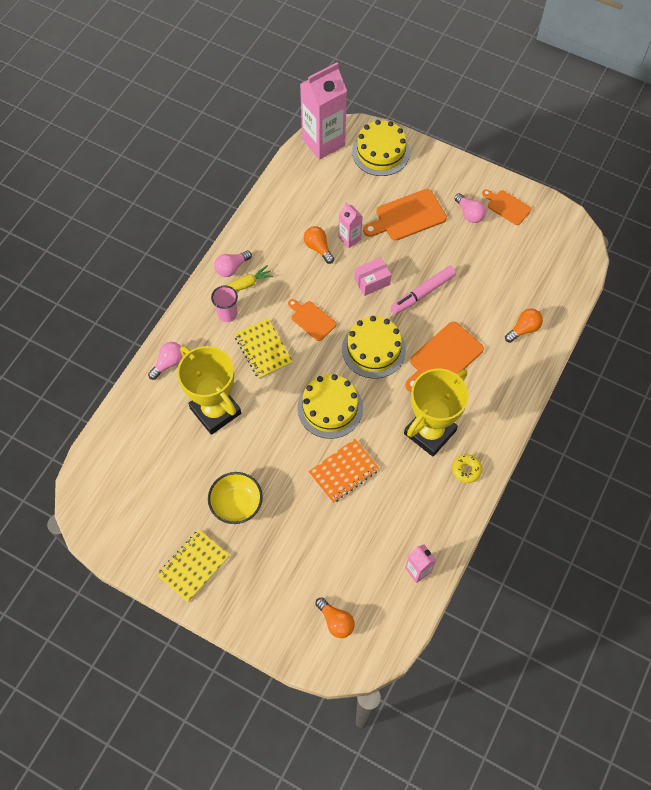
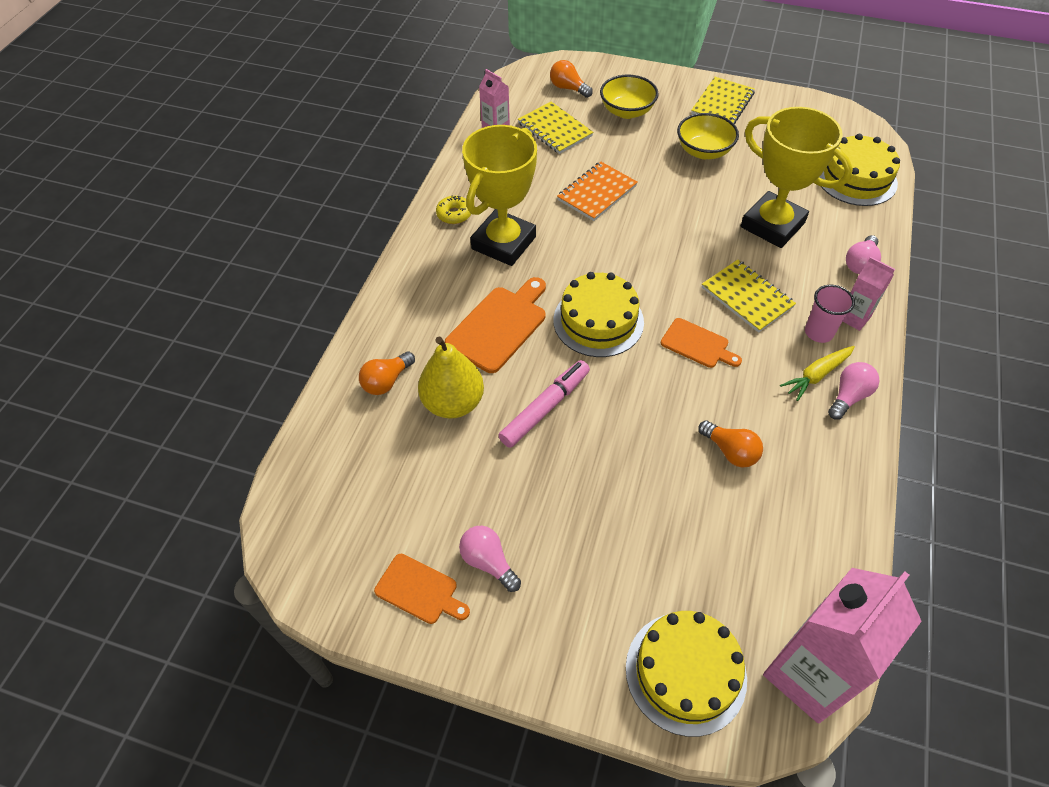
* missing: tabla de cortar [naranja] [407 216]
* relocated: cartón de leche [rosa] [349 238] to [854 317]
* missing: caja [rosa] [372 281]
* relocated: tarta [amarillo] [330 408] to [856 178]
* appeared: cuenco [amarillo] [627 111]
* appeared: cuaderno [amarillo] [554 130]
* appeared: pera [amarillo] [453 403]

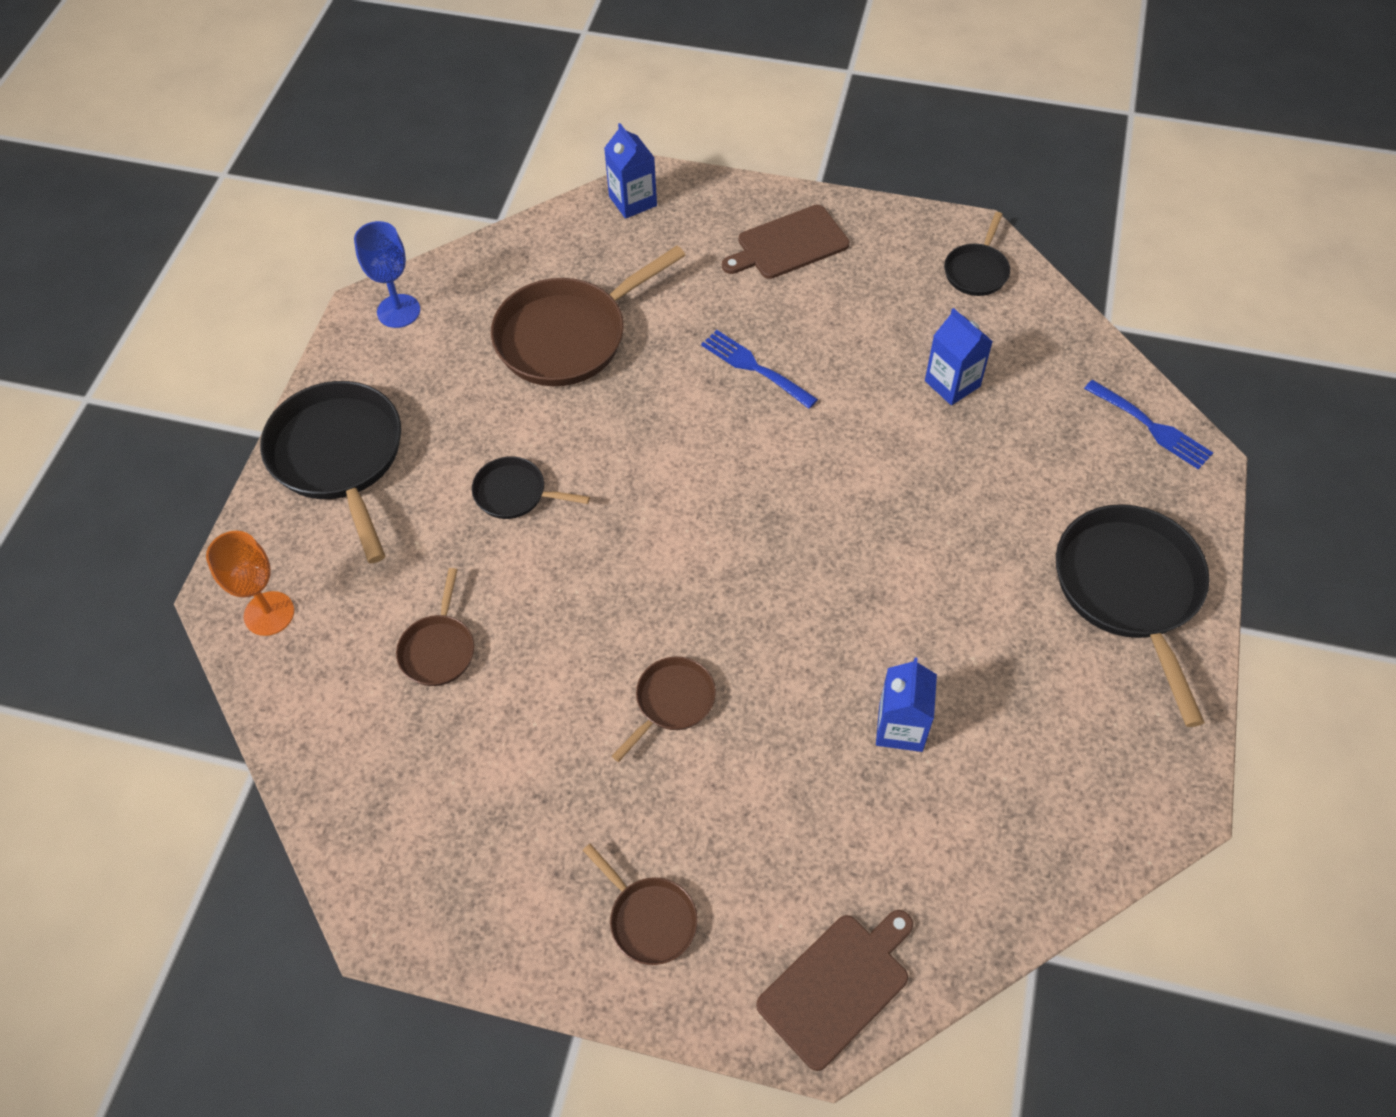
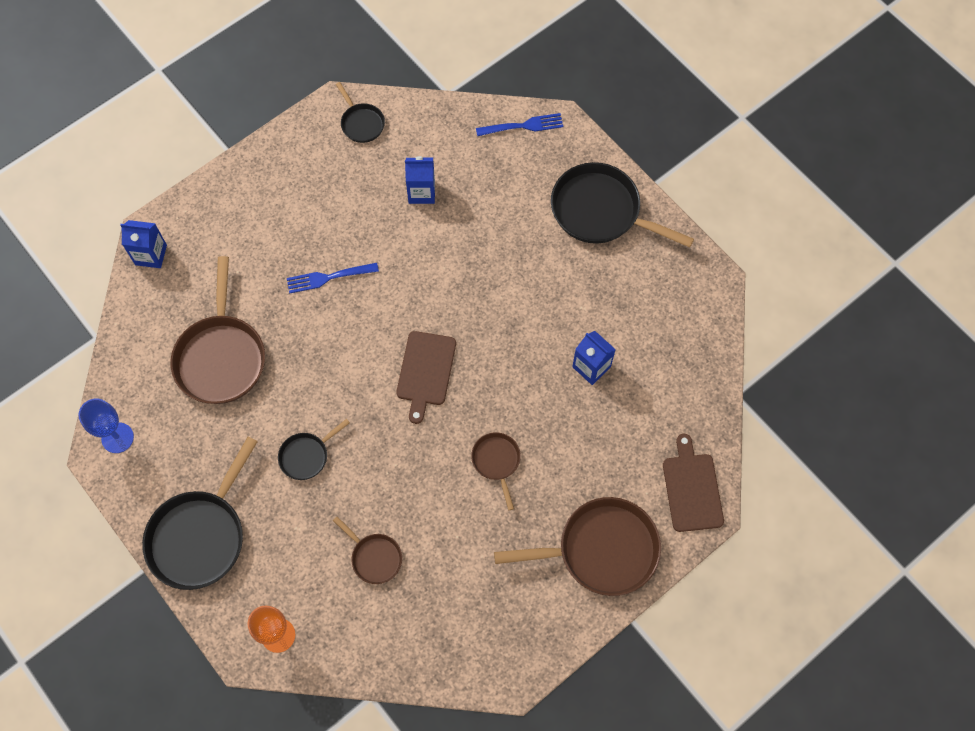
* relocated: tabla de cortar [marrón] [788 244] to [425 371]
* spun: sartén [negro] [339 458] = [200 535] 75 degrees counterclockwise
* size: sartén [marrón] [649 918] = [601 550] x1.96

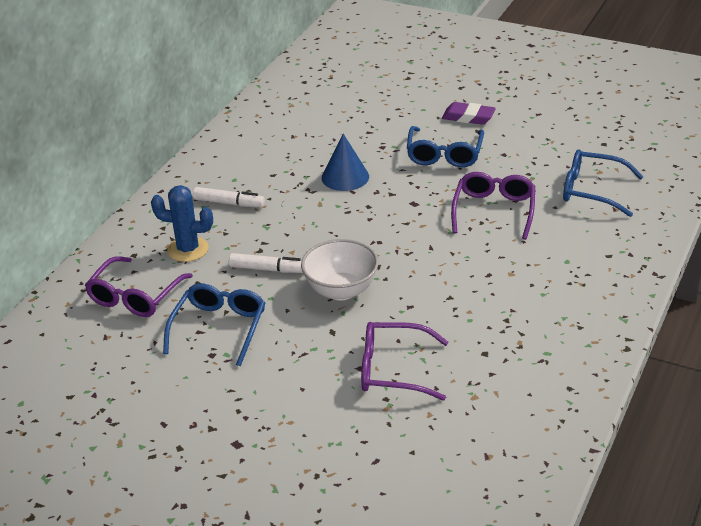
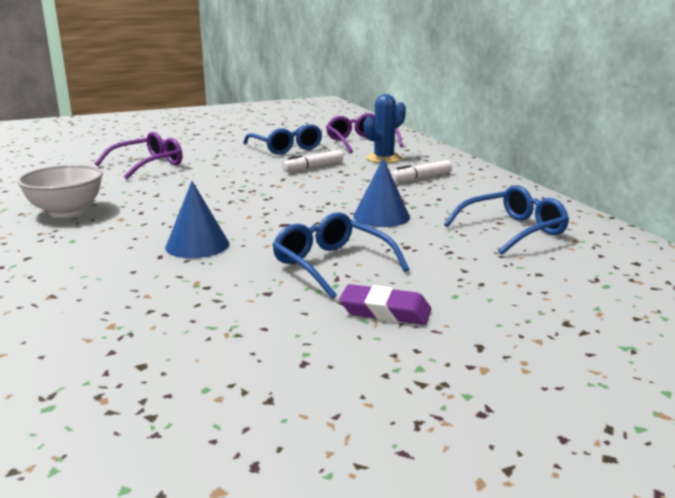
* spun: goma de borrar [morado] [468 117] = [385 311] 45 degrees clockwise
* relocated: gafas [azul] [592 190] to [513 230]
* exchanged: gafas [morado] [494 210] to cono [azul] [197 245]
* relocated: cuenco [blanco] [341 290] to [66 211]

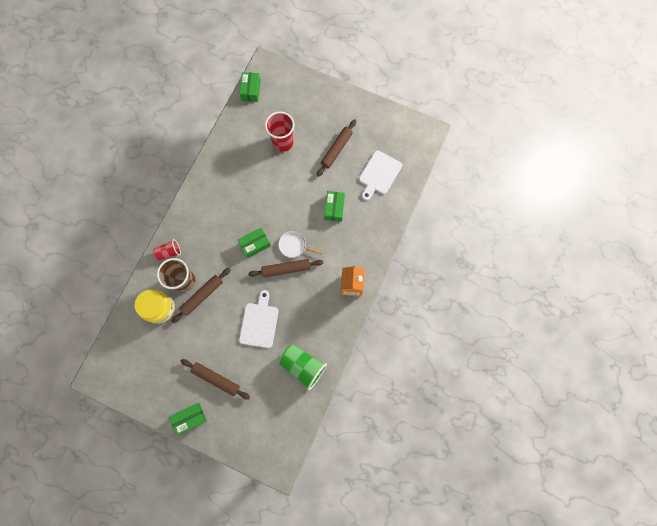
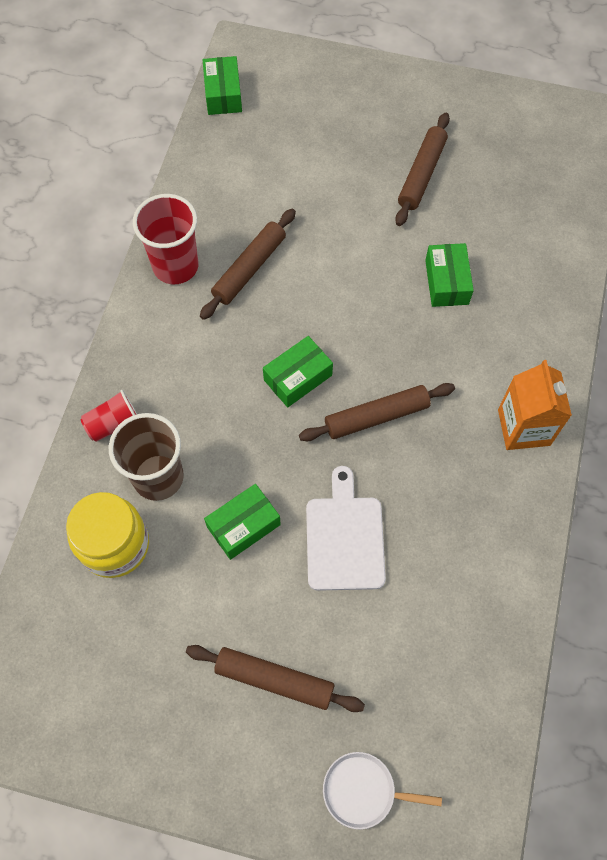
* relocated: vaso [rojo] [283 142] to [175 266]
* missing: tabla de cortar [blanco] [379 174]
* relocated: sartén [blanco] [294 246] to [363 791]
* relocated: rodillo [marrón] [202 296] to [249 269]
* missing: vaso [verde] [303 366]
* relocated: caja [verde] [189 418] to [243 526]

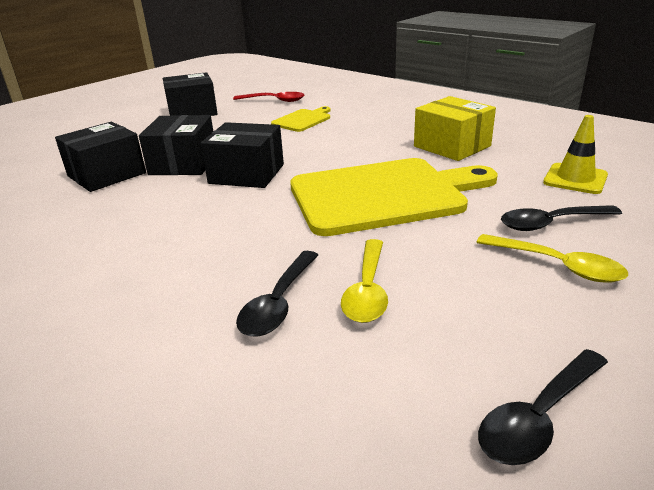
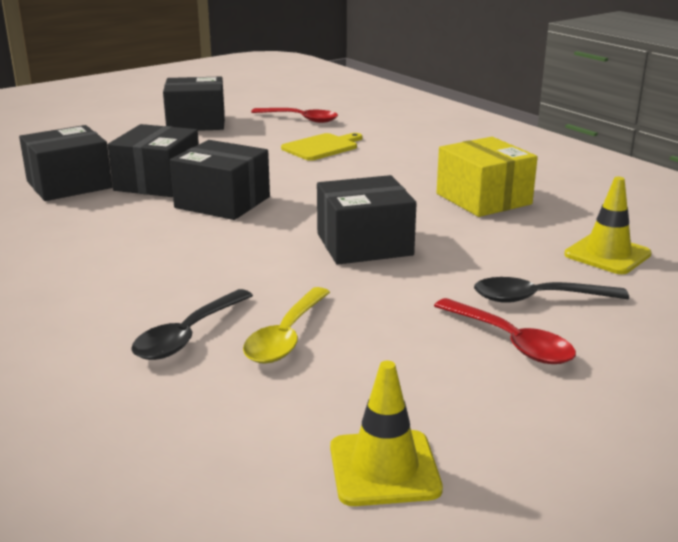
* exchanged: tabla de cortar [amarillo] [383 195] to caja [negro] [364 244]
* colour: cuchara [amarillo] [557 266] to cuchara [rojo] [511 342]
* exchanged: cuchara [negro] [538 417] to cono de tráfico [amarillo] [384 468]

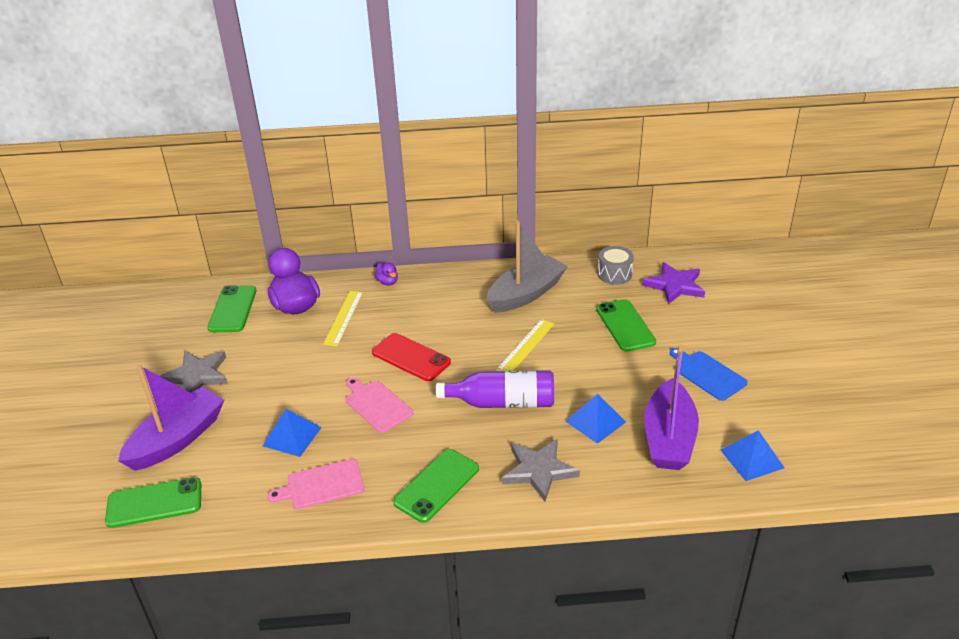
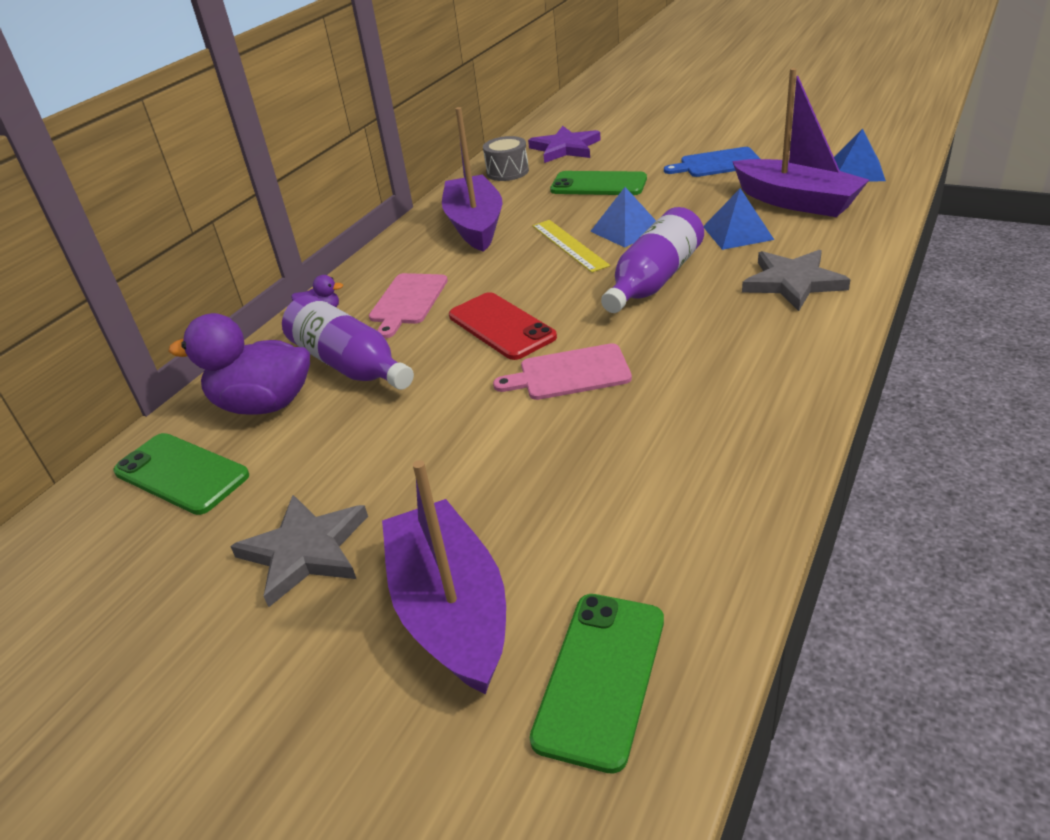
* colour: barco [gris] [526 294] to barco [morado] [475 225]
* exchanged: regla [amarillo] [343 318] to botella [morado] [349 365]
* spun: móvil [rojo] [411 357] = [501 326] 75 degrees clockwise
* relocated: pirámide [azul] [292 436] to [626 230]
* missing: móvil [verde] [436 485]
* relocated: tabla de cortar [rosa] [322 485] to [408 301]

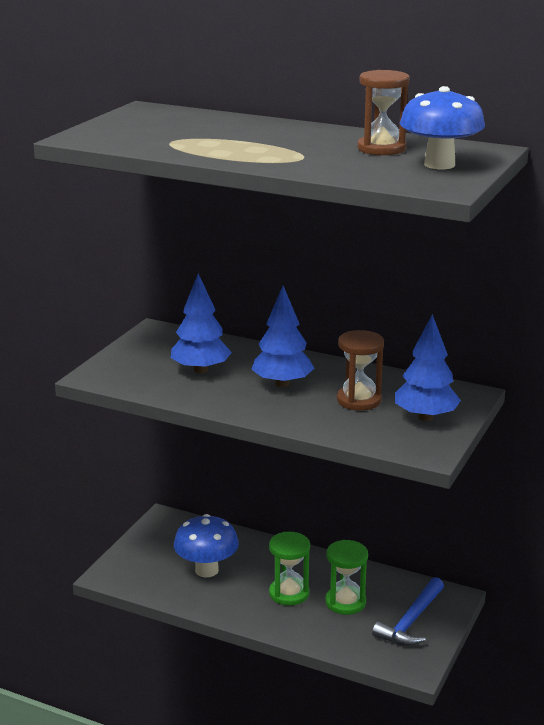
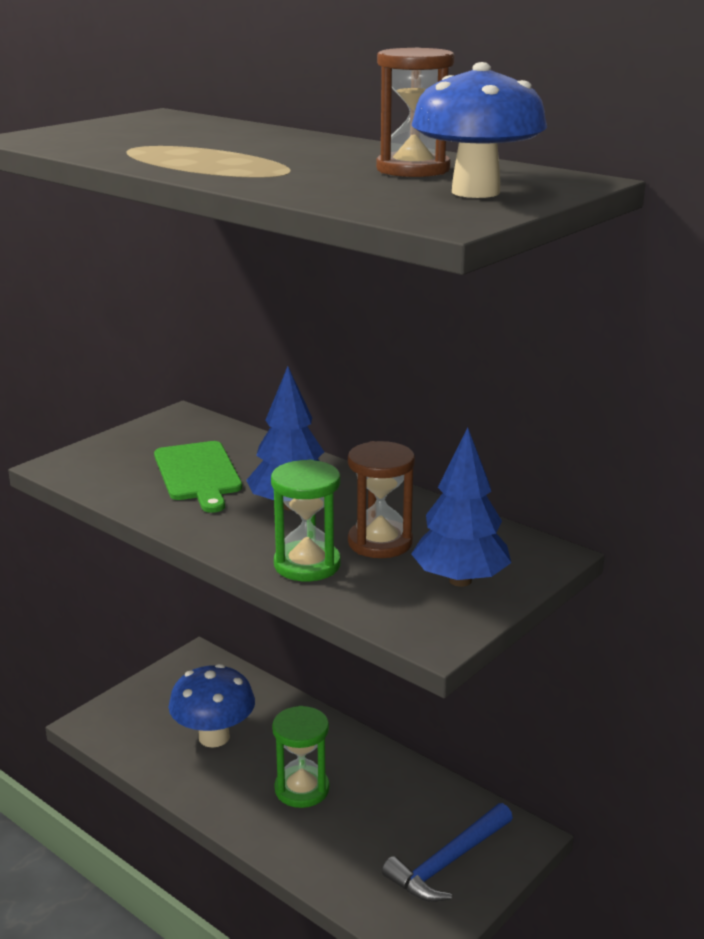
* exchanged: árbol [azul] [200 370] to tabla de cortar [verde] [198 474]
* relocated: reloj de arena [verde] [345 602] to [307 564]

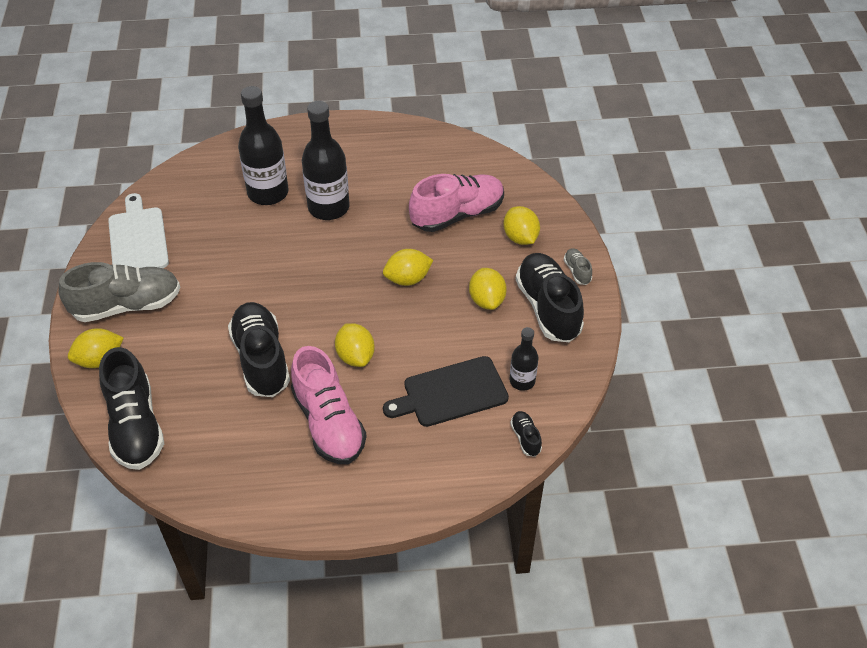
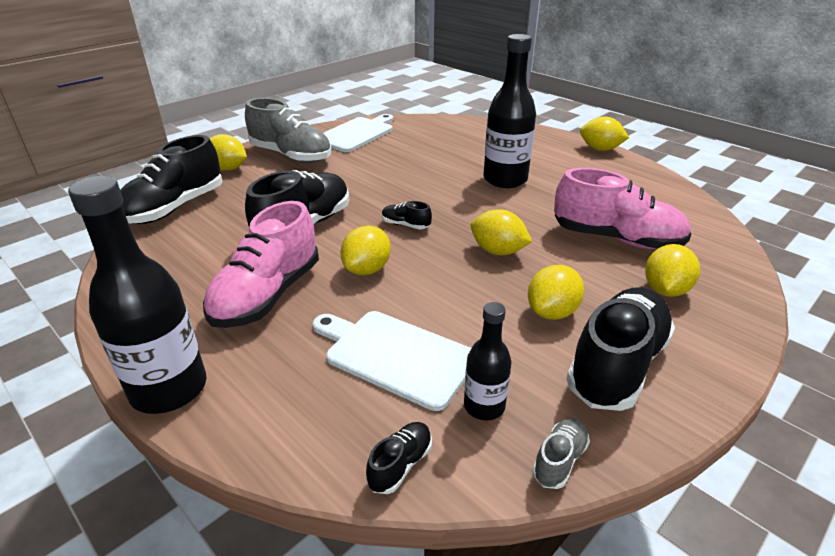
* relocated: botella [negro] [268 193] to [169 389]
* relocated: zapato [gris] [577 271] to [559 460]
* colour: tabla de cortar [negro] [451 393] to tabla de cortar [blanco] [396 355]
* appeared: limón [amarillo] [600 149]
* appeared: zapato [negro] [405 225]

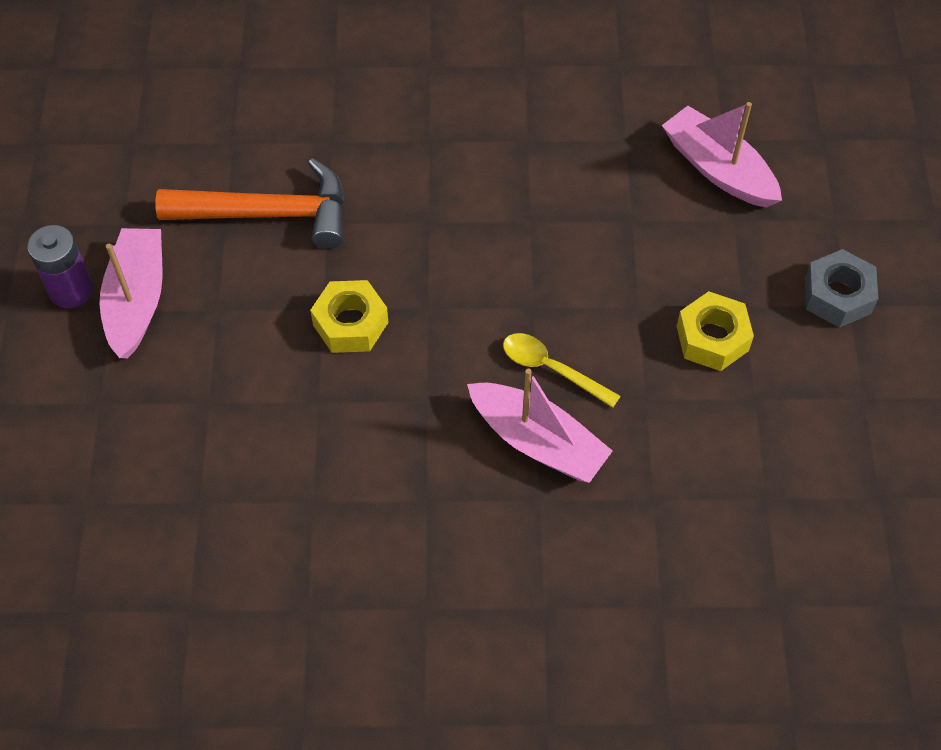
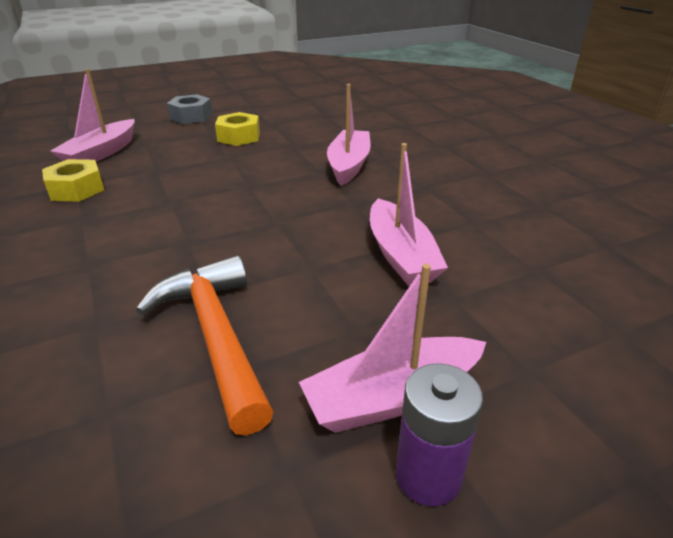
* relocated: tuerca [amarillo] [350 324] to [76 189]
* missing: cuchara [amarillo] [551 369]
* appeared: barco [rosa] [400 255]

